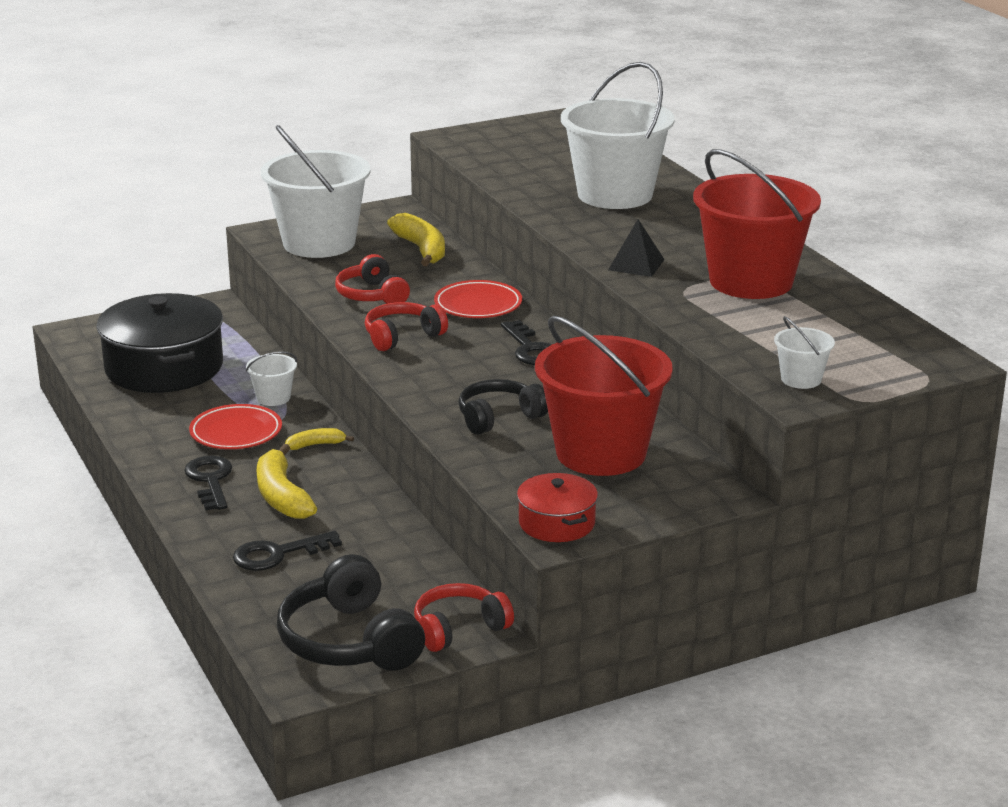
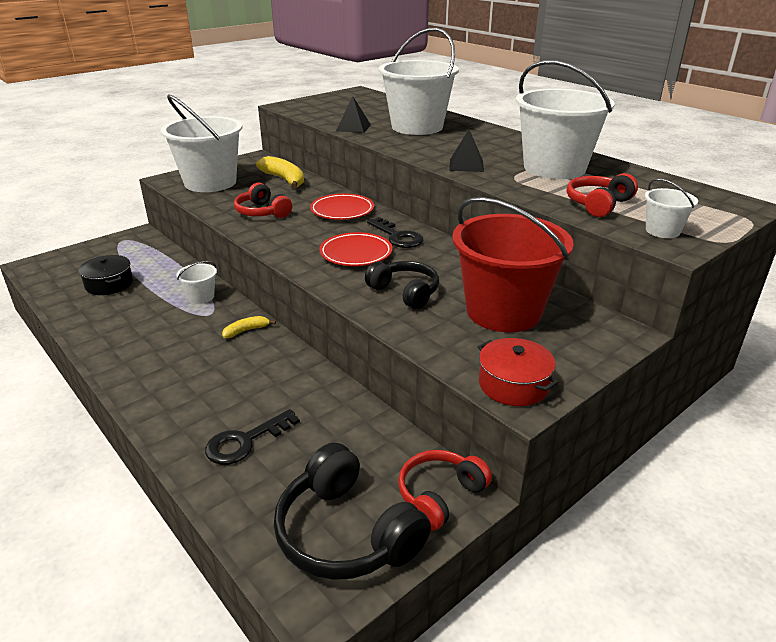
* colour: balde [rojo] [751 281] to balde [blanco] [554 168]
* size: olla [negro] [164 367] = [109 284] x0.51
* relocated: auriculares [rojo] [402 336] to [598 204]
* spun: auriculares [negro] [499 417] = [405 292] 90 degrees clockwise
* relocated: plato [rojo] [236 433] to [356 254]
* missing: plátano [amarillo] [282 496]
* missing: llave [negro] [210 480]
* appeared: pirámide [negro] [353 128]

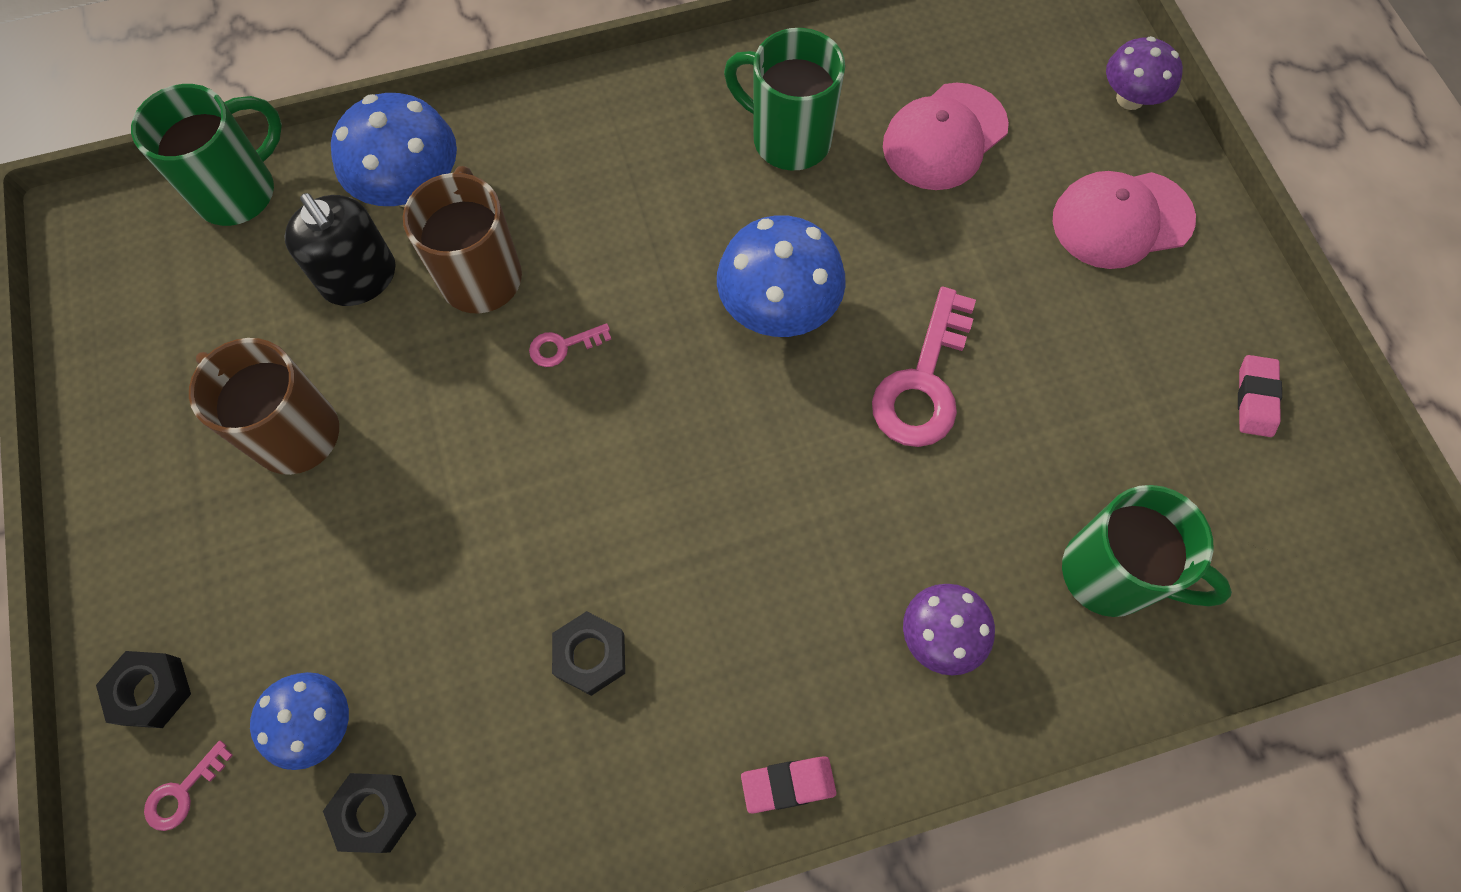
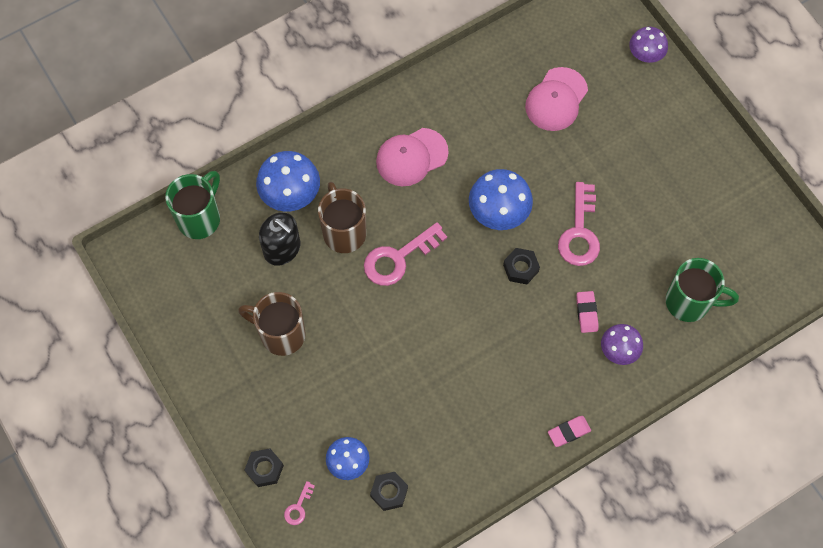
* missing: taza [verde] [788 139]
* relocated: gorra [rosa] [1121 220] to [411 157]
* size: llave [rosa] [563 346] = [398 258] x2.14
* relocated: goma de borrar [rosa] [1255 399] to [586 313]
* relocated: tuerca [negro] [590 655] to [520 268]

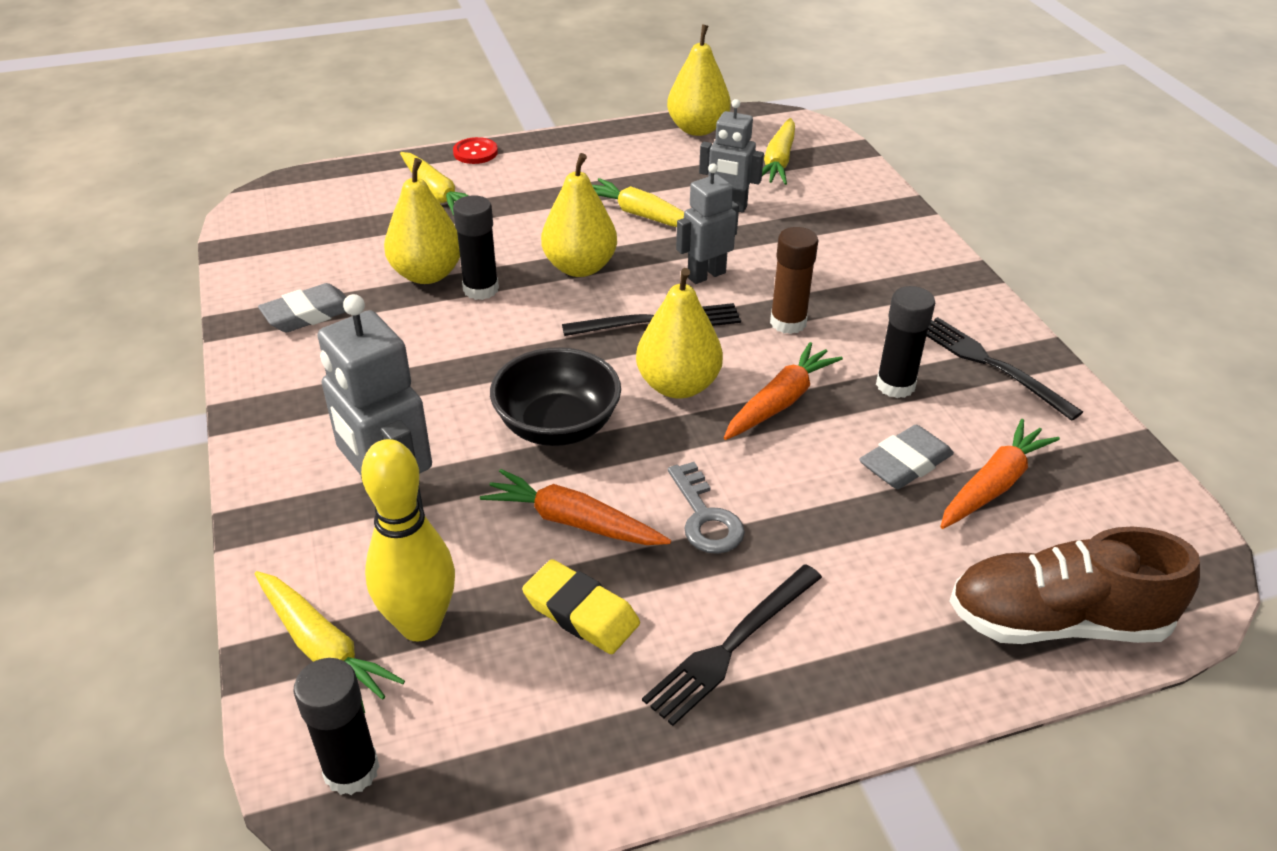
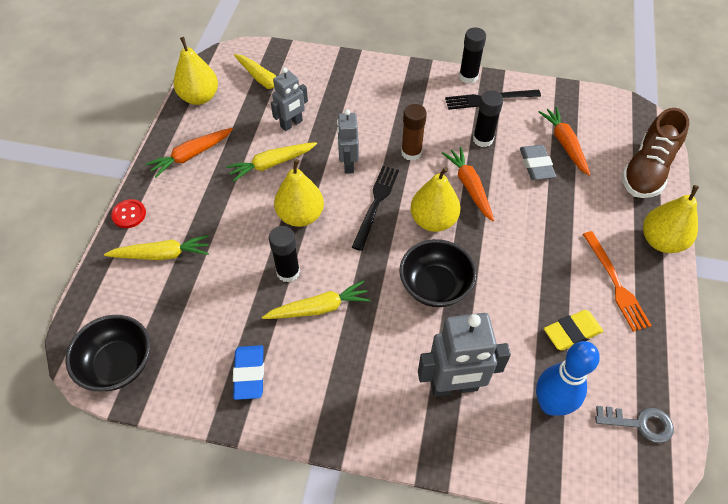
* relocated: pera [amarillo] [427 274] to [661 241]
* colour: goma de borrar [gris] [308 314] to goma de borrar [azul] [249 374]
* colour: bolo [amarillo] [420 625] to bolo [azul] [550 404]
* relocated: llave [gris] [705 517] to [640 423]
* relocated: zanahoria [naranja] [573 521] to [191 155]
* colour: tenedor [negro] [732 645] to tenedor [naranja] [615 283]
* relocated: zanahoria [amarillo] [323 649] to [319 308]
* relocated: barra de pegamento [negro] [351 770] to [468 77]
* appeared: cuenco [negro] [118 364]

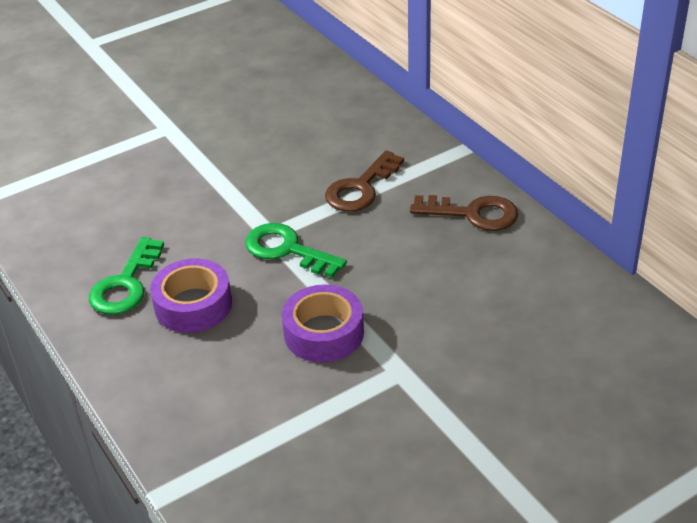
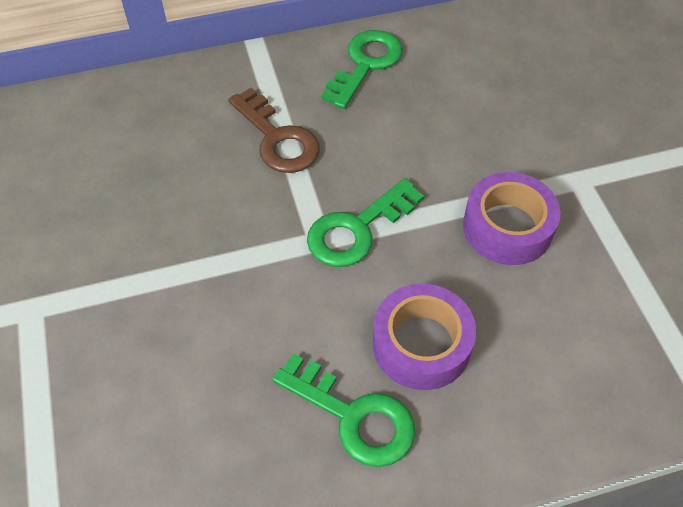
* colour: llave [marrón] [473 214] to llave [verde] [365 64]

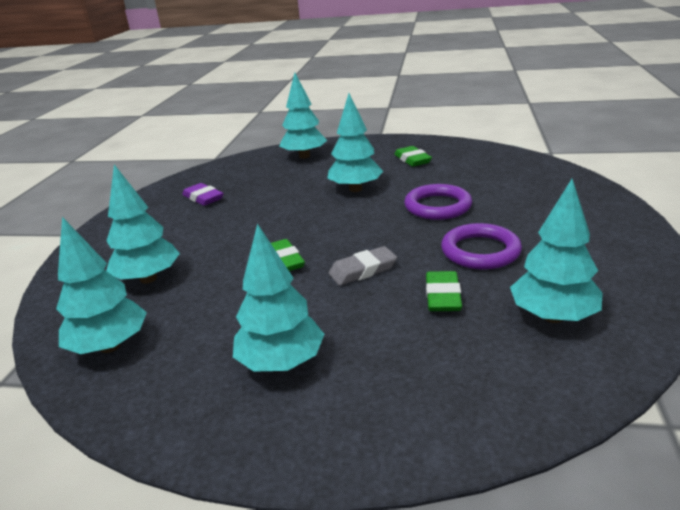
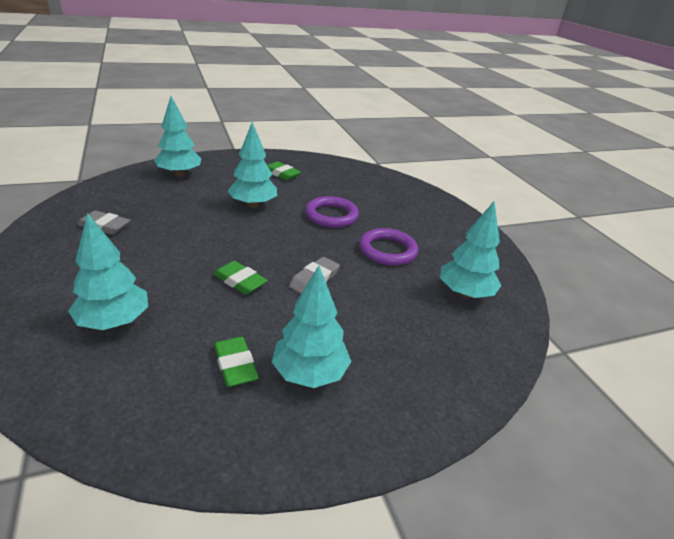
* colour: goma de borrar [morado] [203 198] to goma de borrar [gris] [104 226]
* missing: árbol [turquesa] [110 346]
* relocated: goma de borrar [verde] [443 296] to [235 365]

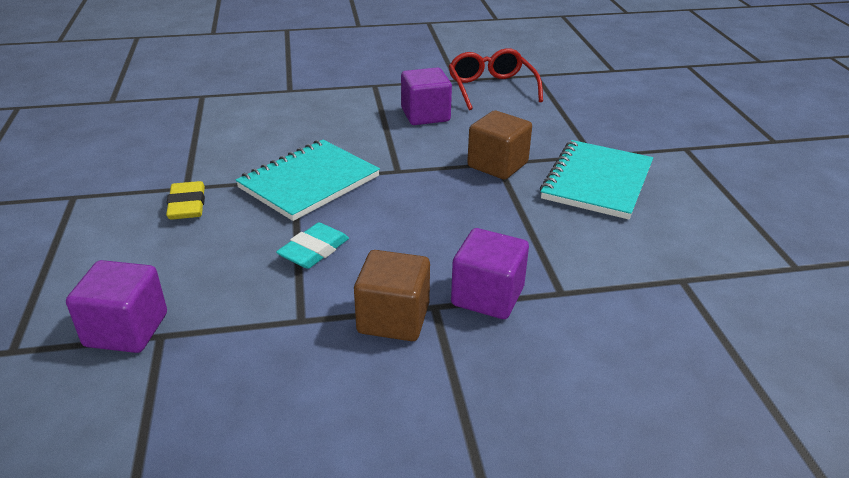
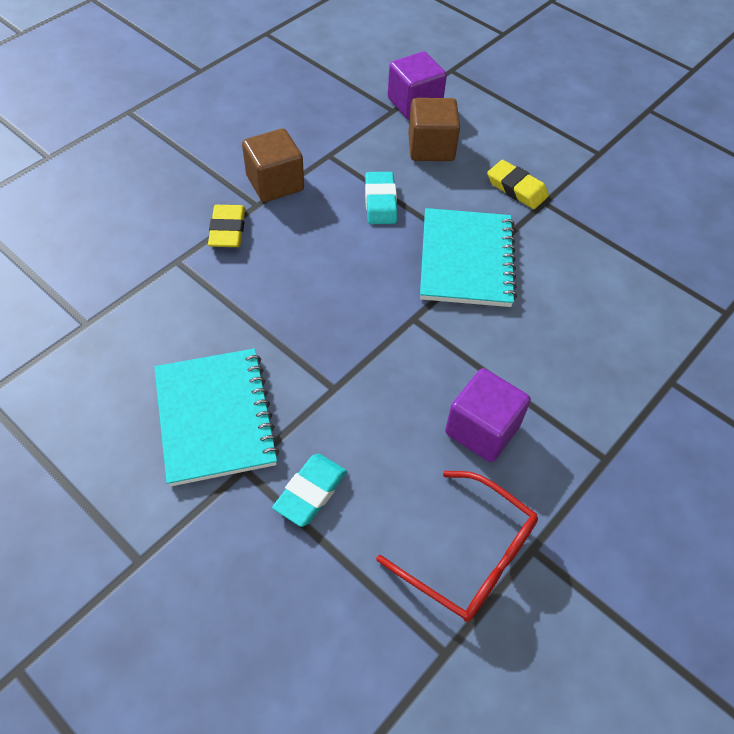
* relocated: cubo [marrón] [497 165] to [431 147]
* exchanged: cubo [morado] [487 296] to goma de borrar [amarillo] [227 230]
* appeared: goma de borrar [turquesa] [310 492]

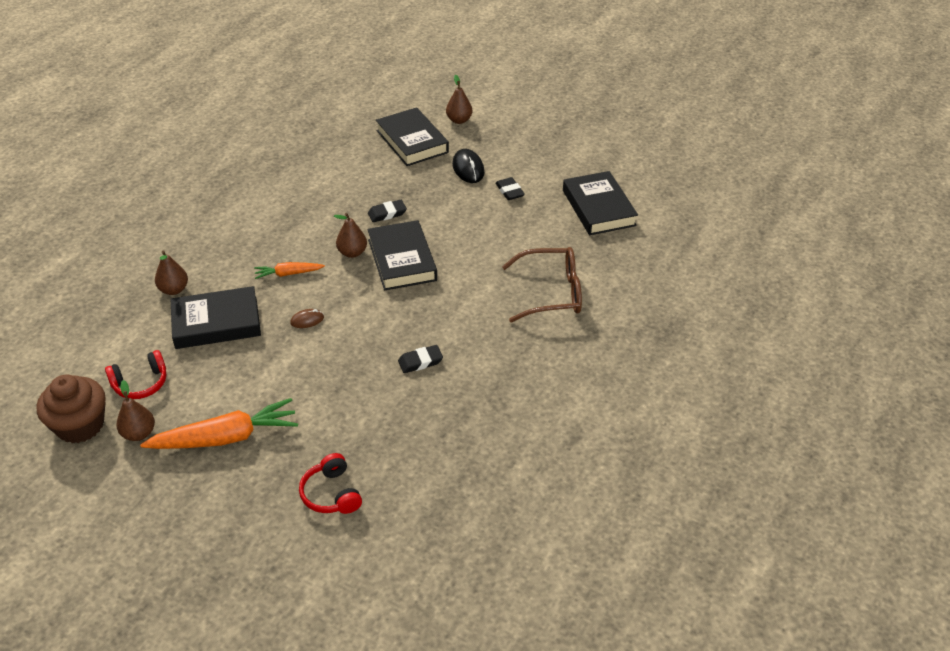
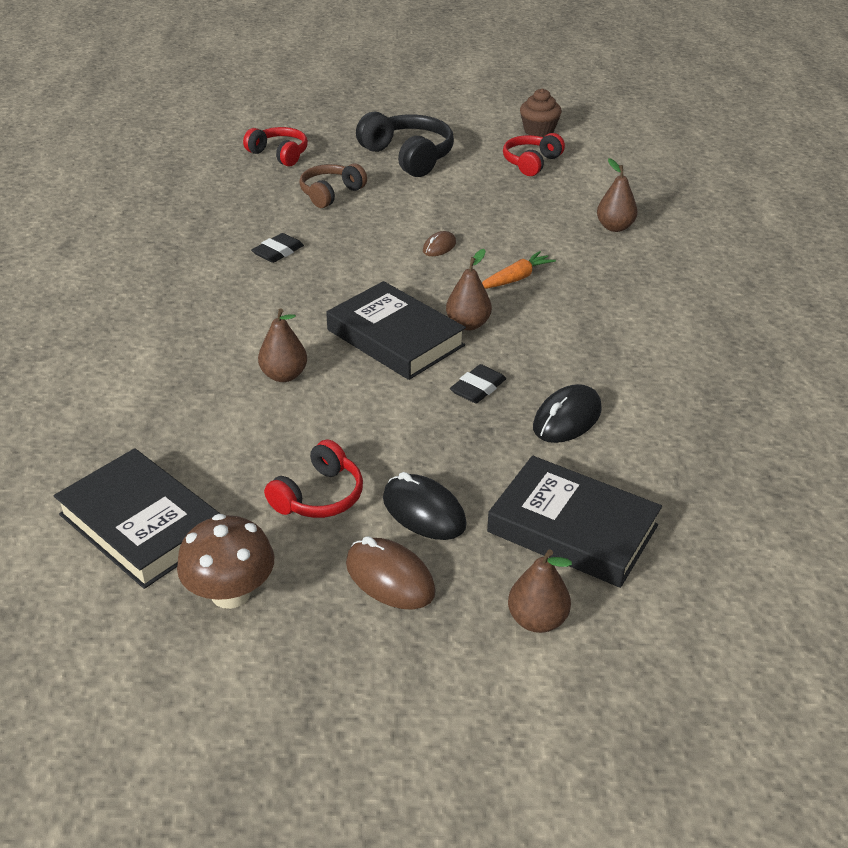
* exchanged: goma de borrar [negro] [509 191] to auriculares [rojo] [319 496]
* missing: gafas [marrón] [552 293]
* missing: libro [negro] [216 323]
* size: magdalena [marrón] [80 425] = [539 131] x0.66
* relocated: pera [marrón] [139 433] to [284 375]
* exchanged: zanahoria [naranja] [226 437] to auriculares [negro] [408 156]
* appeared: auriculares [marrón] [330 193]
* appeared: ratón [negro] [567 419]
* appeared: seta [marrón] [231 593]
* appeared: ratón [marrón] [390 578]

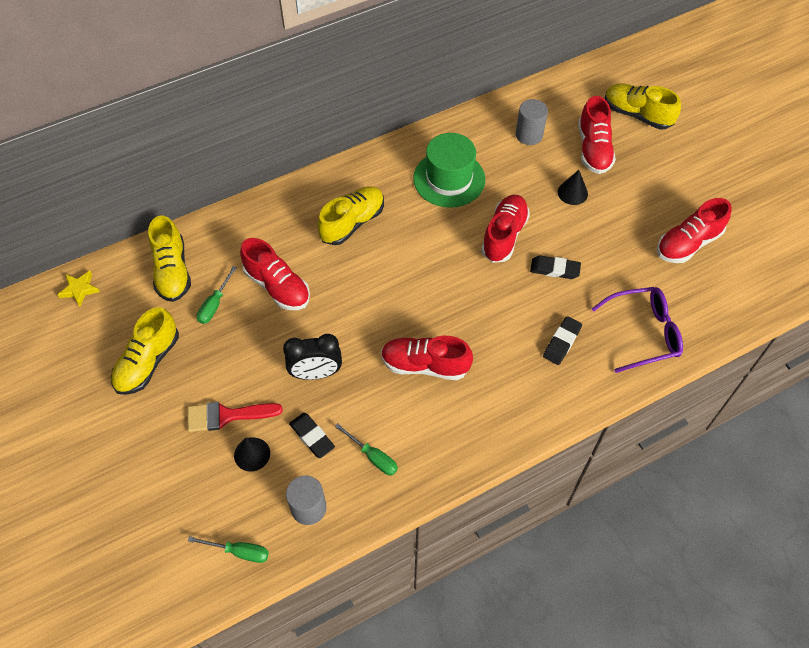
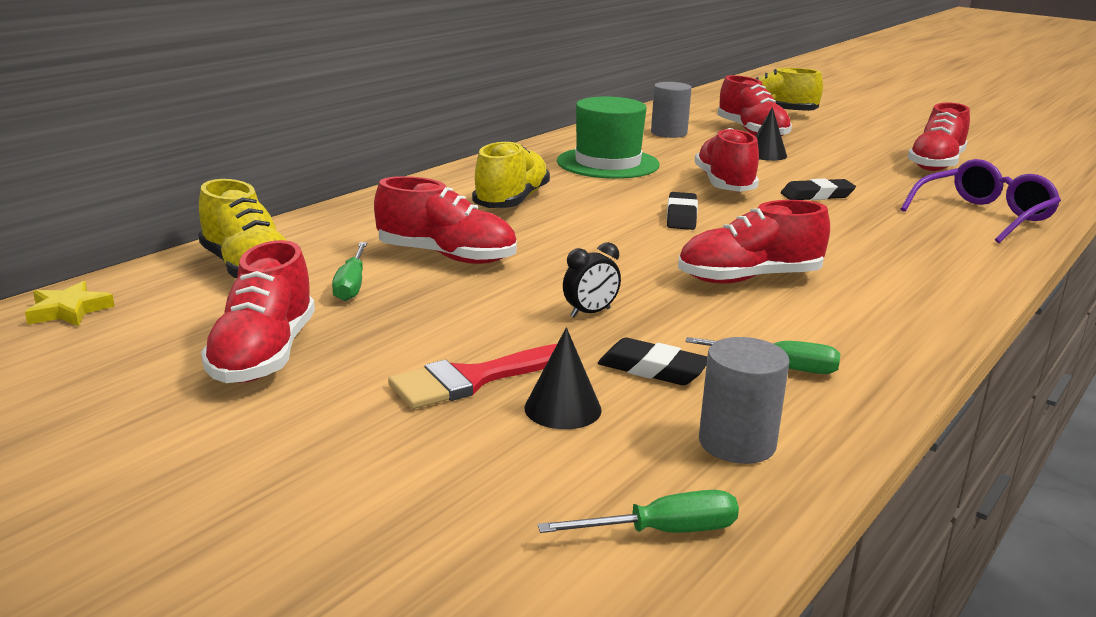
* colour: zapato [amarillo] [148 362] to zapato [rojo] [264 355]
* relocated: goma de borrar [negro] [562 342] to [681 216]
* size: despertador [negro] [316 373] = [590 313] x0.59

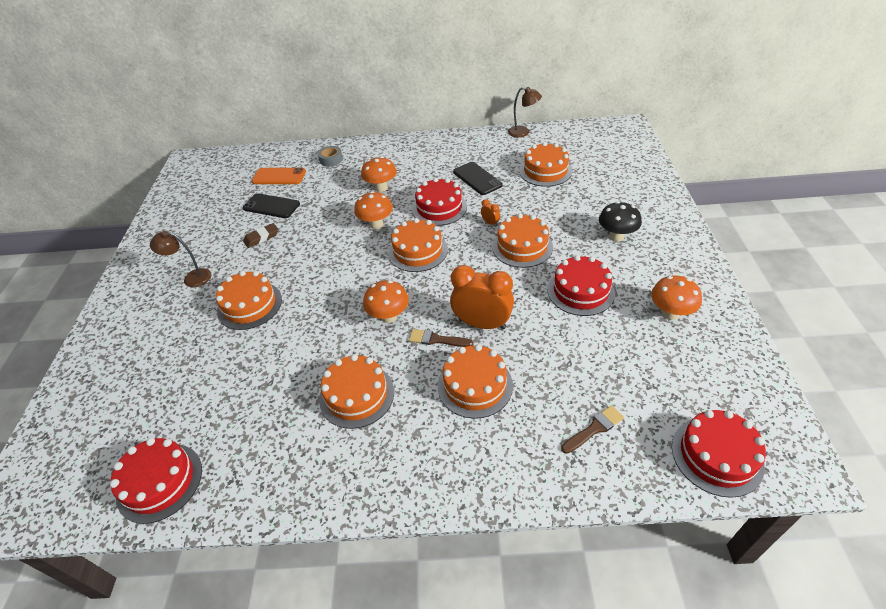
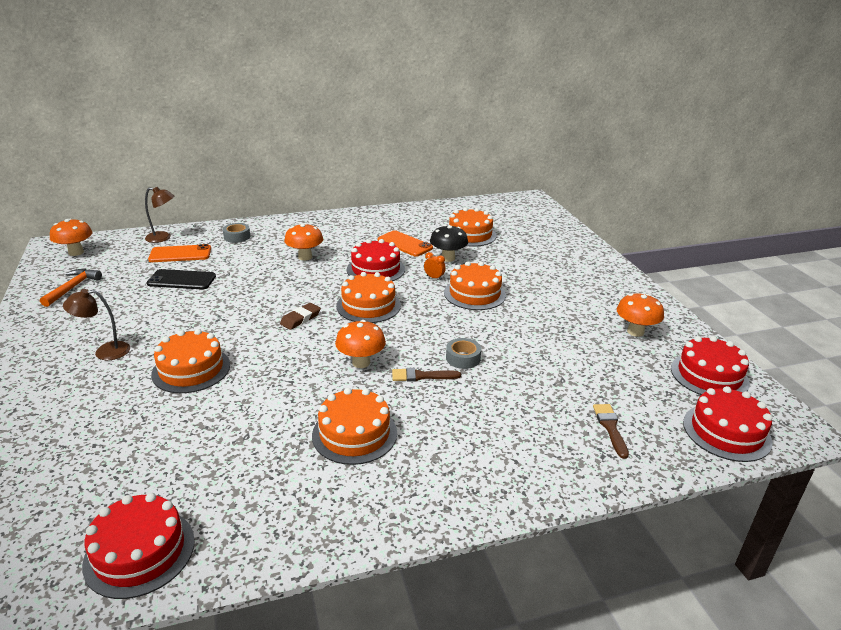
* relocated: lámpara [marrón] [523 132] to [163 238]
* colour: móvil [negro] [477 178] to móvil [naranja] [405 244]
* relocated: seta [naranja] [376 224] to [76 252]
* relocated: seta [negro] [616 236] to [448 258]
* relocated: goma de borrar [marrón] [261 237] to [300 319]
* relocated: tarta [rojo] [580 291] to [709 375]
* exchanged: despertador [naranja] [482 324] to cinta adhesiva [gris] [463 358]
* missing: tarta [naranja] [475 385]
* spun: pincel [marrón] [594 429] = [610 427] 45 degrees counterclockwise
* appeared: martillo [naranja] [72 288]

